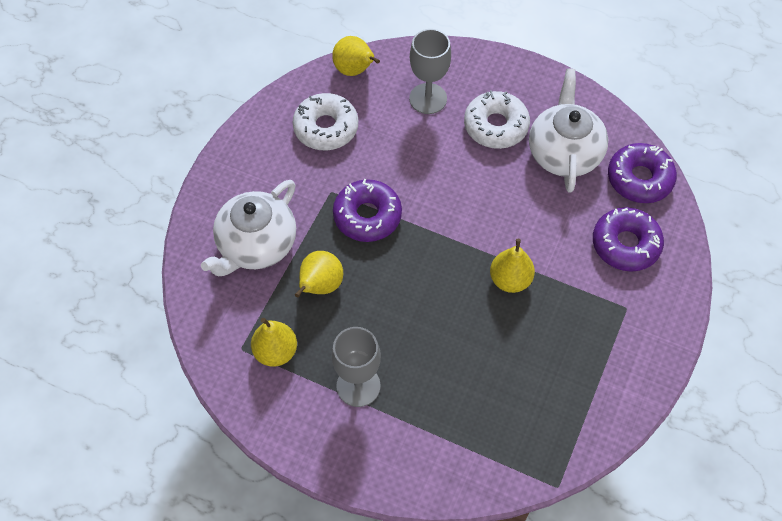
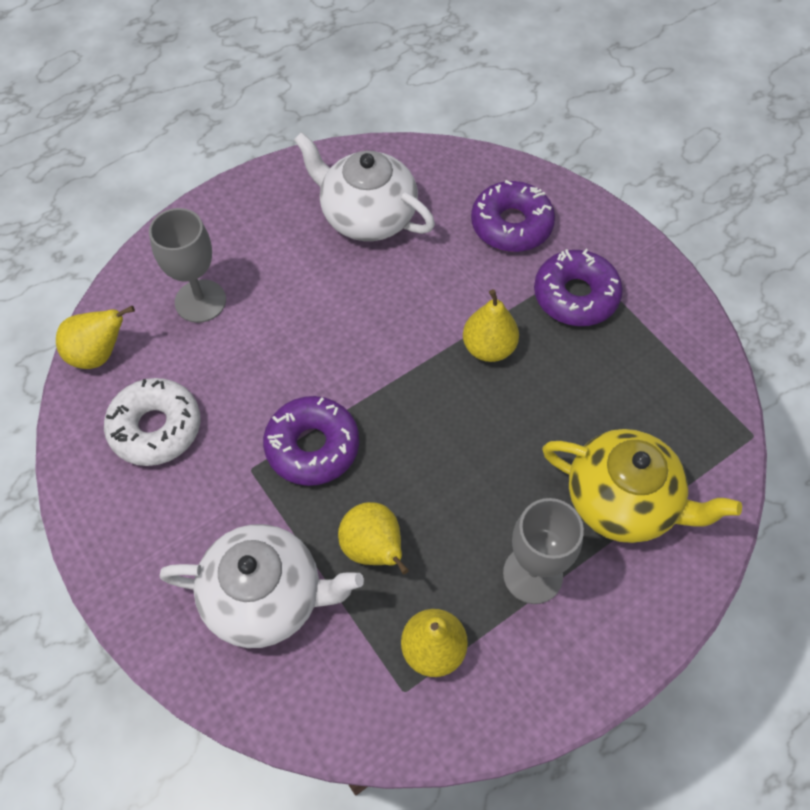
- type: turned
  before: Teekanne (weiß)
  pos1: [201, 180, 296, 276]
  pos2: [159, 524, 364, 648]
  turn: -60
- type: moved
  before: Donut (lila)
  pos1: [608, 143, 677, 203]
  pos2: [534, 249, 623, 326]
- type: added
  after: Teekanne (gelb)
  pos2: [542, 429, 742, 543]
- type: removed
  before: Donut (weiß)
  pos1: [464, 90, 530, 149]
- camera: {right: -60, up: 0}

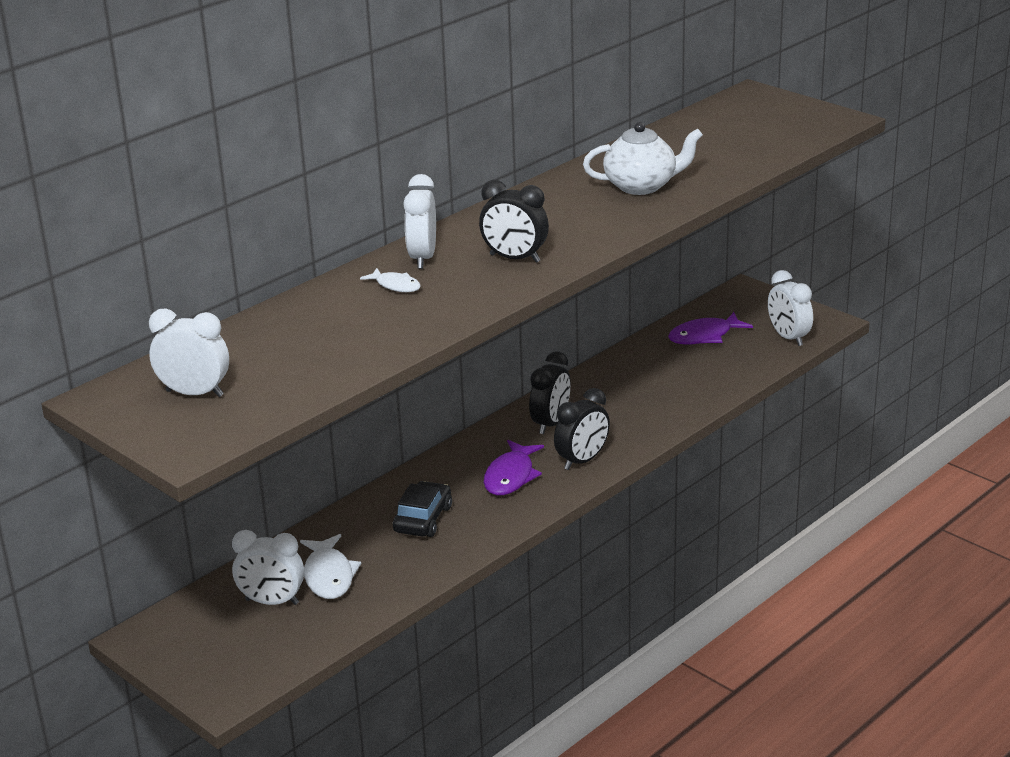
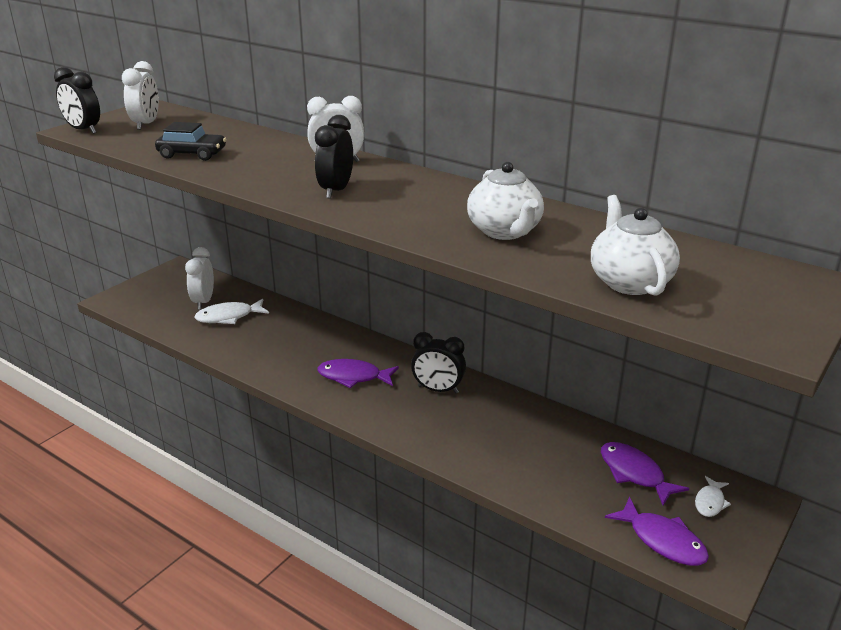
- type: moved
  before: Wecker (schwarz)
  pos1: [554, 388, 610, 470]
  pos2: [54, 67, 100, 134]
- type: moved
  before: Auto (schwarz)
  pos1: [393, 481, 452, 537]
  pos2: [155, 122, 226, 161]
- type: added
  after: Teekanne (weiß)
  pos2: [591, 195, 680, 296]
- type: replaced
  before: Wecker (weiß)
  after: Fisch (lila)
  pos1: [768, 270, 813, 346]
  pos2: [605, 497, 709, 566]
- type: moved
  before: Fisch (weiß)
  pos1: [360, 268, 421, 292]
  pos2: [695, 476, 731, 517]
- camera: {right: 80, up: 0}

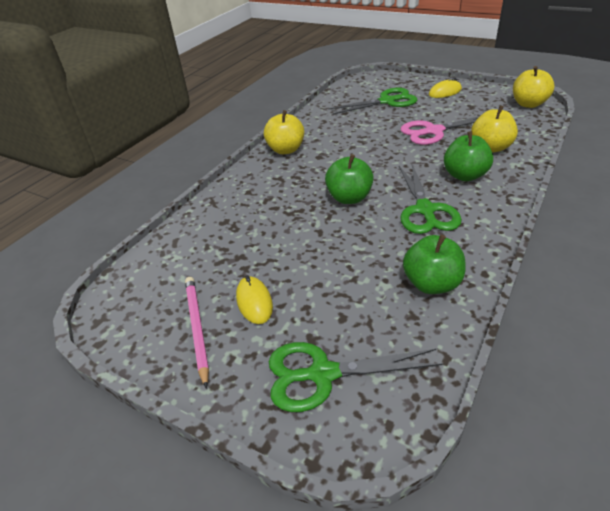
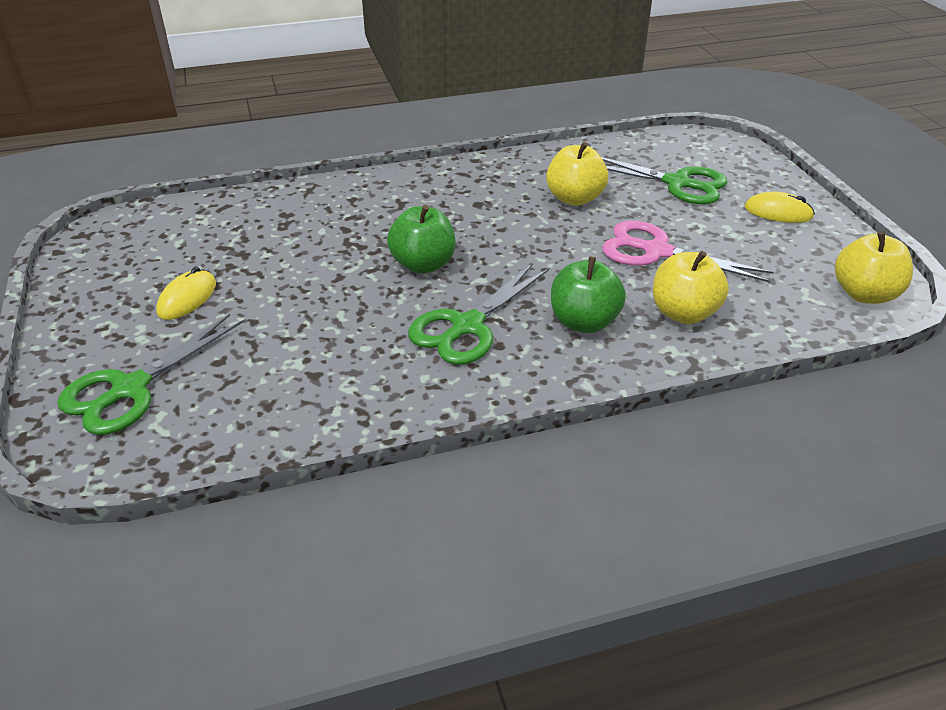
- type: turned
  before: Schere (grün)
  pos1: [268, 342, 443, 412]
  pos2: [57, 314, 244, 435]
  turn: -90
- type: moved
  before: Apfel (gelb)
  pos1: [264, 110, 304, 154]
  pos2: [546, 142, 608, 206]
- type: removed
  before: Bleistift (rosa)
  pos1: [185, 277, 209, 389]
- type: removed
  before: Apfel (grün)
  pos1: [403, 235, 465, 294]
- camera: {right: 40, up: 0}

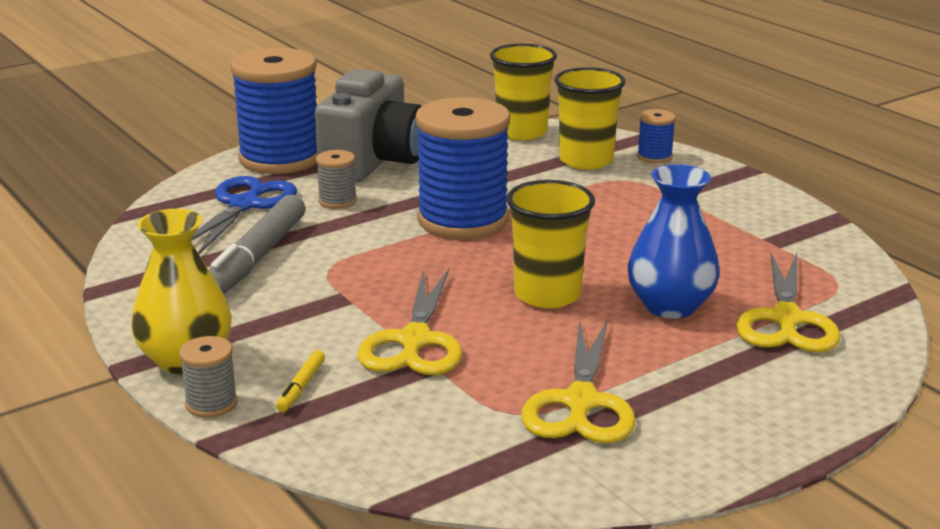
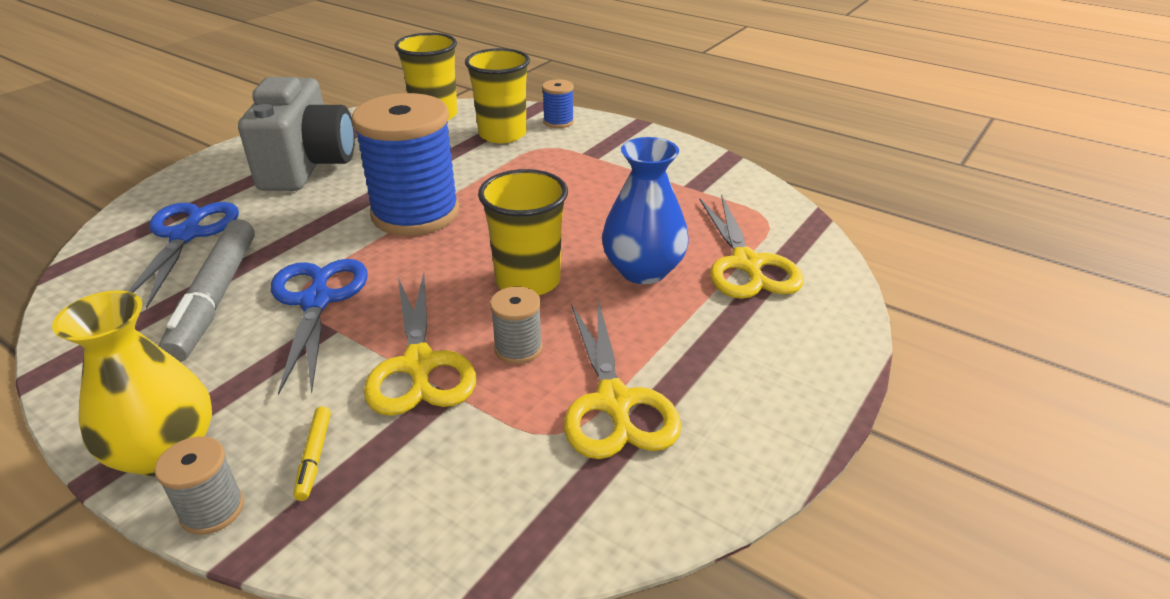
- type: added
  after: Schere (blau)
  pos2: [271, 259, 368, 395]
- type: moved
  before: Garnrolle (grau)
  pos1: [316, 150, 357, 209]
  pos2: [490, 287, 542, 364]
- type: removed
  before: Garnrolle (blau)
  pos1: [230, 48, 317, 174]
- camera: {right: -20, up: 10}

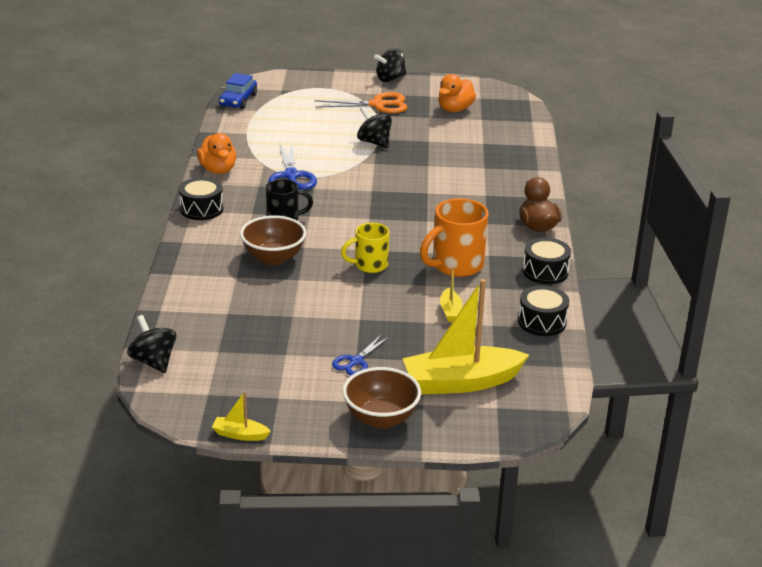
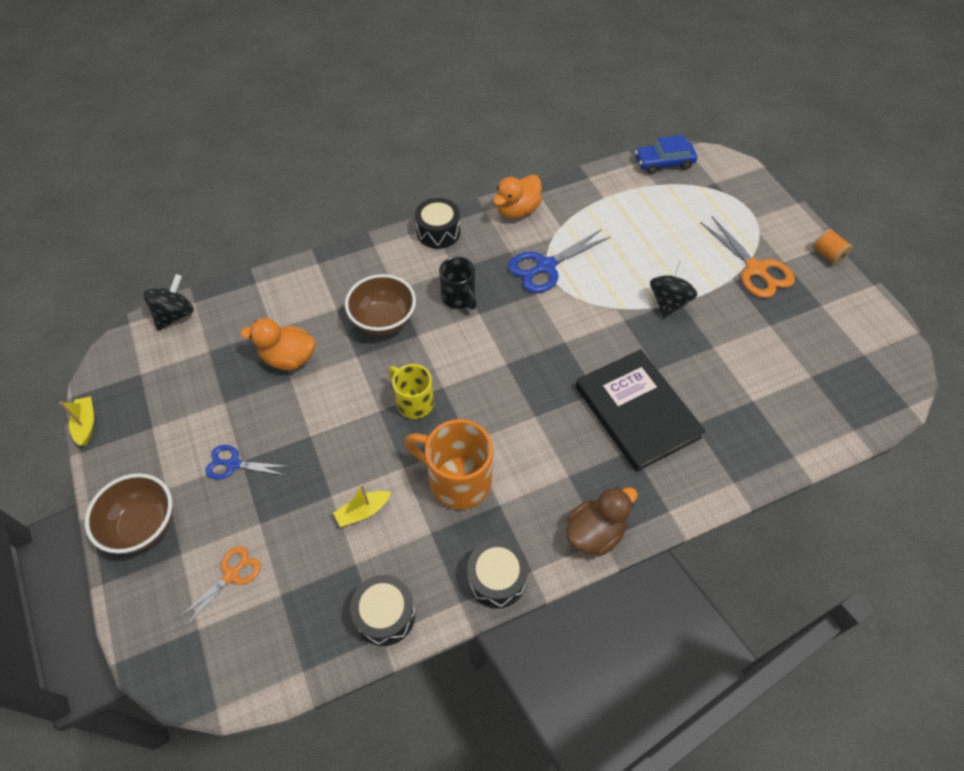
- type: replaced
  before: Boot (gelb)
  after: Schere (orange)
  pos1: [402, 279, 529, 394]
  pos2: [179, 546, 261, 626]
- type: moved
  before: Ente (orange)
  pos1: [439, 74, 476, 112]
  pos2: [241, 318, 315, 370]
- type: added
  after: Buch (schwarz)
  pos2: [576, 349, 706, 472]
- type: replaced
  before: Kreisel (schwarz)
  after: Garnrolle (orange)
  pos1: [374, 48, 406, 82]
  pos2: [813, 229, 853, 265]
- camera: {right: 65, up: 25}

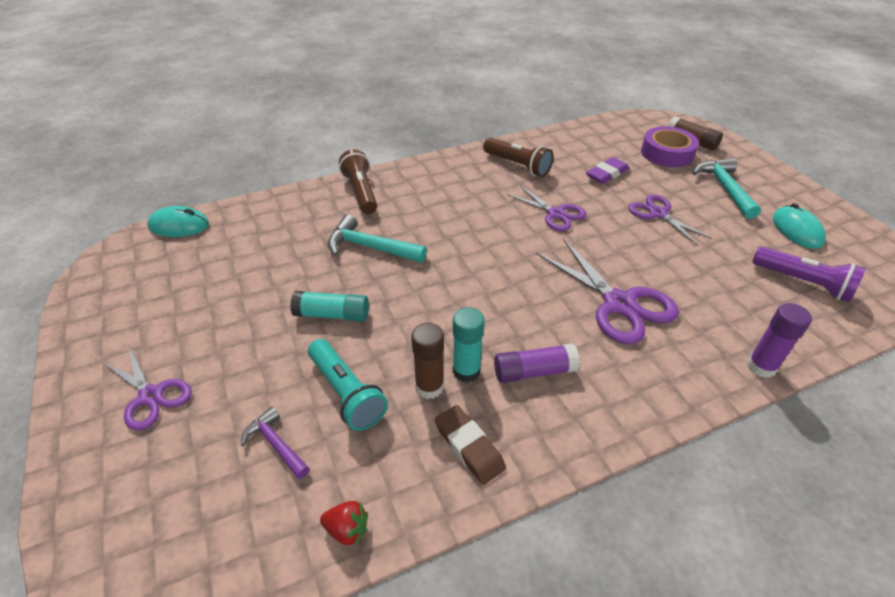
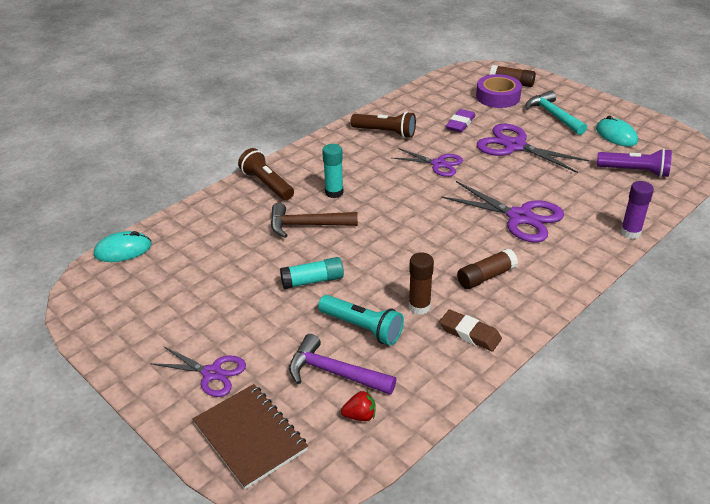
- type: added
  after: Notizbuch (braun)
  pos2: [193, 384, 308, 490]
- type: recoloured
  before: Hammer (türkis)
  after: Hammer (braun)
  pos1: [327, 214, 427, 263]
  pos2: [271, 203, 358, 238]
- type: resized
  before: Hammer (lila)
  pos1: [241, 407, 310, 479]
  pos2: [289, 334, 397, 395]
  scale: 1.64
- type: moved
  before: Klebestift (türkis)
  pos1: [453, 307, 485, 383]
  pos2: [322, 144, 344, 198]
- type: moved
  before: Erdbeere (rot)
  pos1: [320, 501, 368, 546]
  pos2: [341, 390, 376, 421]
- type: recoloured
  before: Klebestift (lila)
  after: Klebestift (braun)
  pos1: [494, 344, 580, 383]
  pos2: [457, 248, 518, 289]
- type: resized
  before: Schere (lila)
  pos1: [628, 194, 712, 246]
  pos2: [477, 124, 589, 173]
  scale: 1.57
- camera: {right: -20, up: -5}

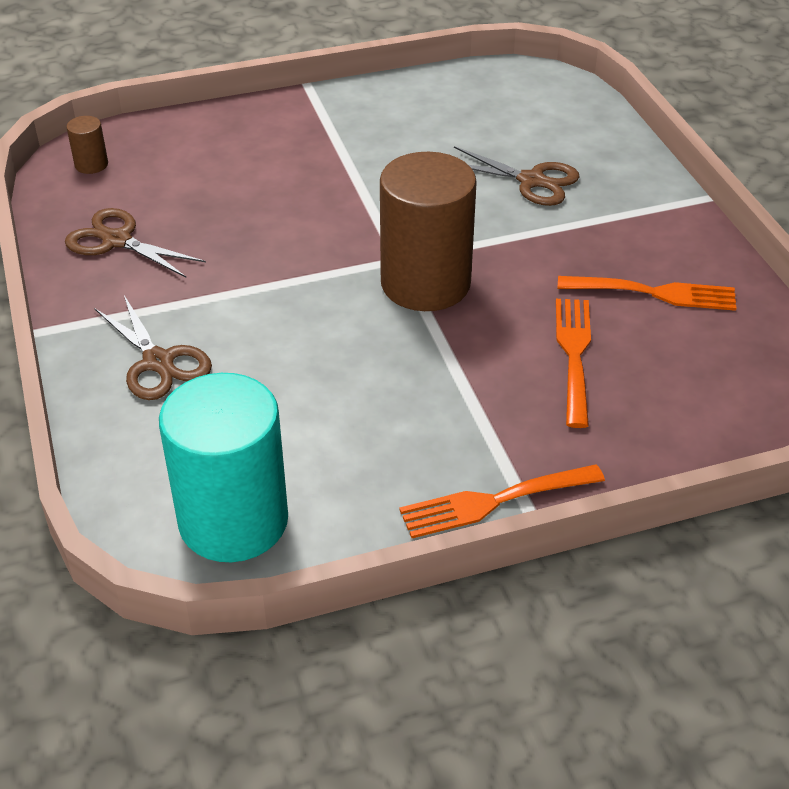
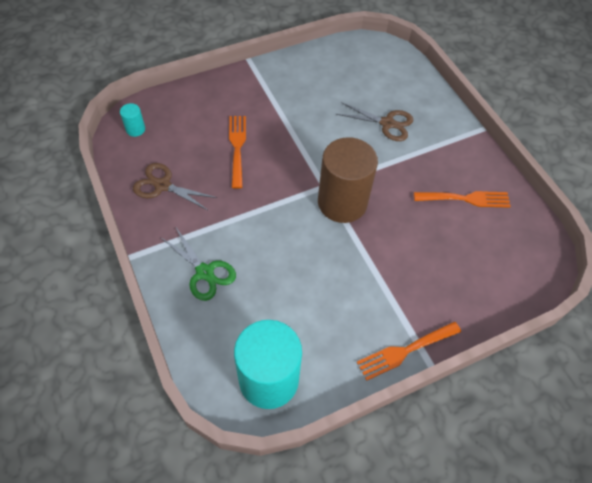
- type: recoloured
  before: Vollzylinder (braun)
  after: Vollzylinder (türkis)
  pos1: [66, 116, 108, 174]
  pos2: [120, 103, 145, 137]
- type: recoloured
  before: Schere (braun)
  after: Schere (grün)
  pos1: [94, 295, 212, 400]
  pos2: [160, 228, 236, 301]
- type: moved
  before: Gabel (orange)
  pos1: [556, 299, 591, 428]
  pos2: [229, 116, 246, 189]
- camera: {right: -10, up: 15}

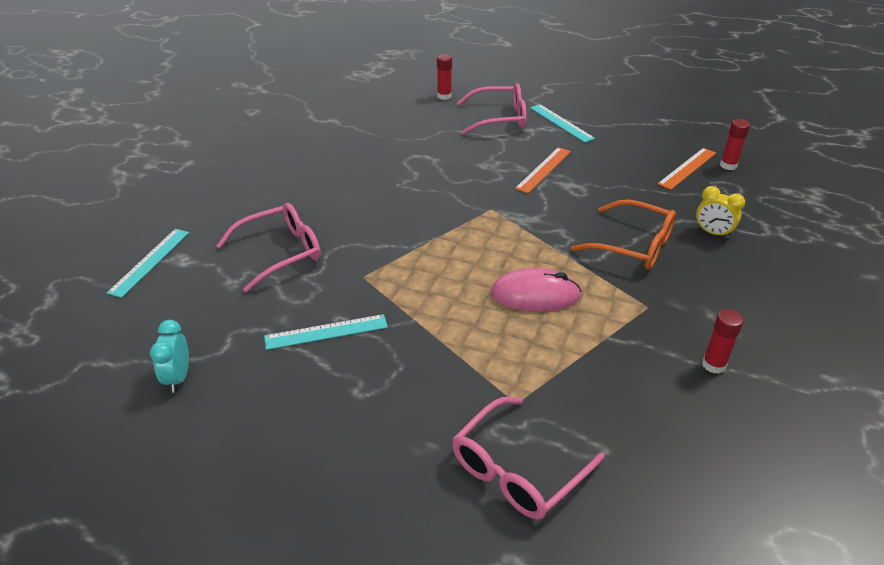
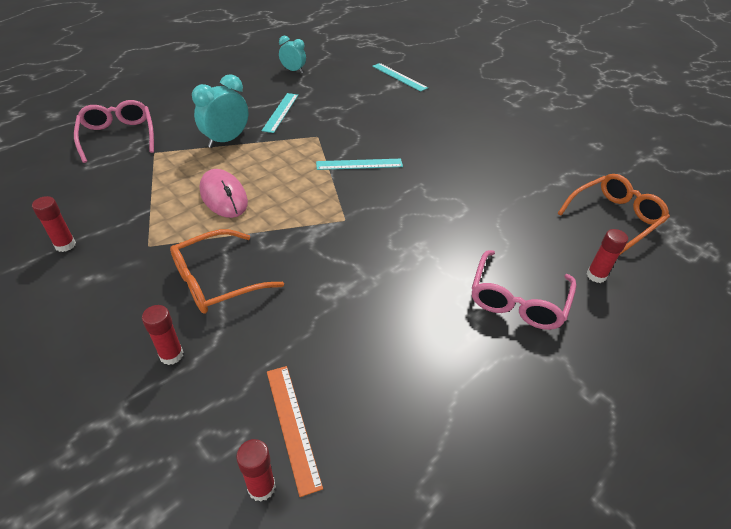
- type: replaced
  before: Wecker (gelb)
  after: Klebestift (rot)
  pos1: [696, 186, 745, 239]
  pos2: [142, 305, 183, 365]
- type: added
  after: Wecker (türkis)
  pos2: [192, 74, 248, 148]
- type: turned
  before: Computermaus (rosa)
  pos1: [490, 268, 581, 312]
  pos2: [200, 169, 248, 218]
  turn: -60
- type: moved
  before: Lineal (türkis)
  pos1: [530, 104, 595, 143]
  pos2: [316, 159, 403, 170]
- type: added
  after: Brille (orange)
  pos2: [557, 174, 670, 254]
- type: removed
  before: Brille (rosa)
  pos1: [216, 203, 321, 292]
- type: removed
  before: Lineal (orange)
  pos1: [515, 147, 571, 194]
- camera: {right: 115, up: 5}

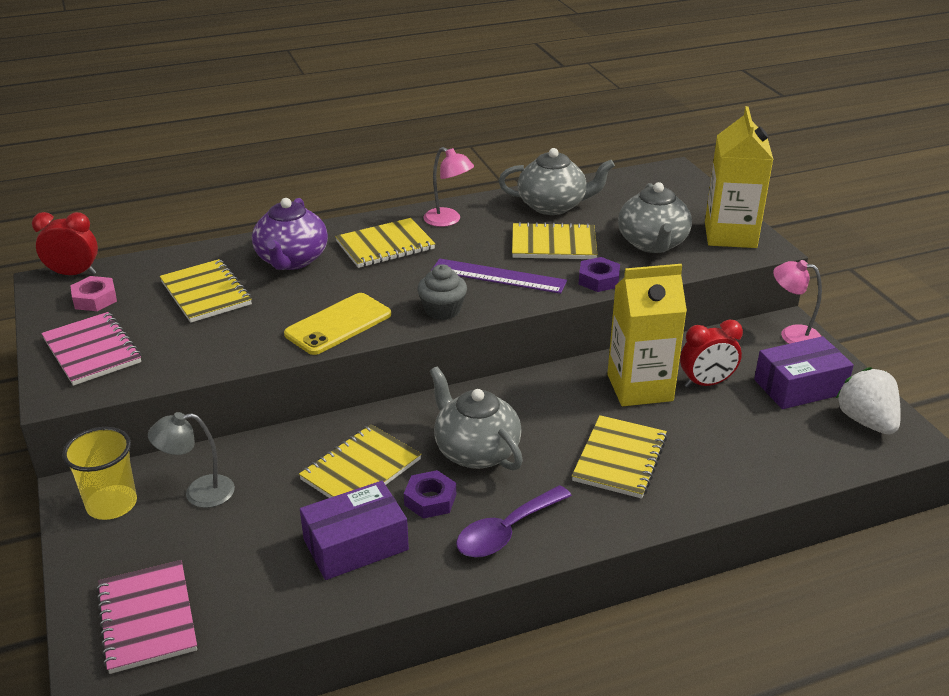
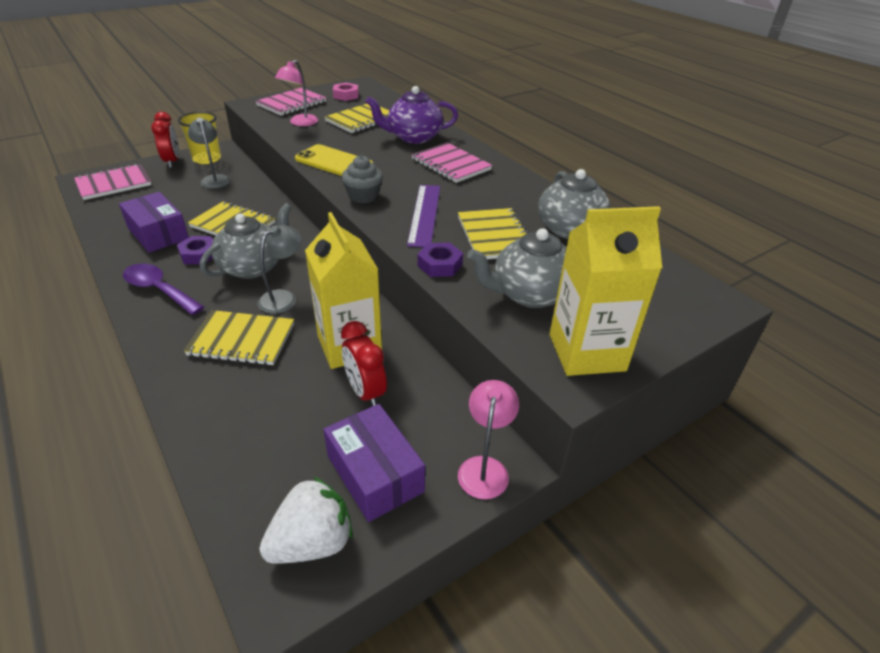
- type: moved
  before: Wecker (rot)
  pos1: [32, 212, 98, 275]
  pos2: [151, 112, 179, 168]
- type: added
  after: Lampe (grau)
  pos2: [258, 225, 302, 314]
- type: moved
  before: Lampe (rosa)
  pos1: [424, 147, 474, 227]
  pos2: [275, 60, 318, 126]
- type: recoloured
  before: Notizbuch (gelb)
  after: Notizbuch (rosa)
  pos1: [335, 218, 435, 268]
  pos2: [411, 142, 493, 183]
- camera: {right: 75, up: 5}

